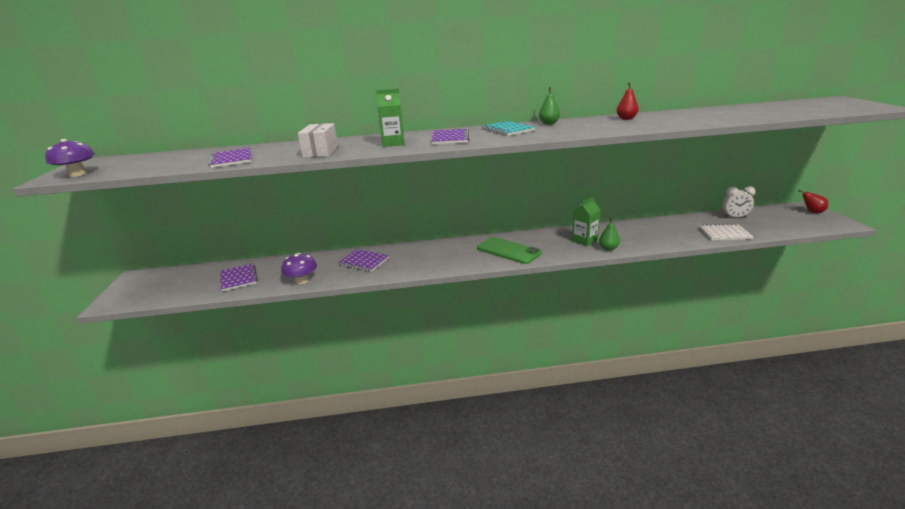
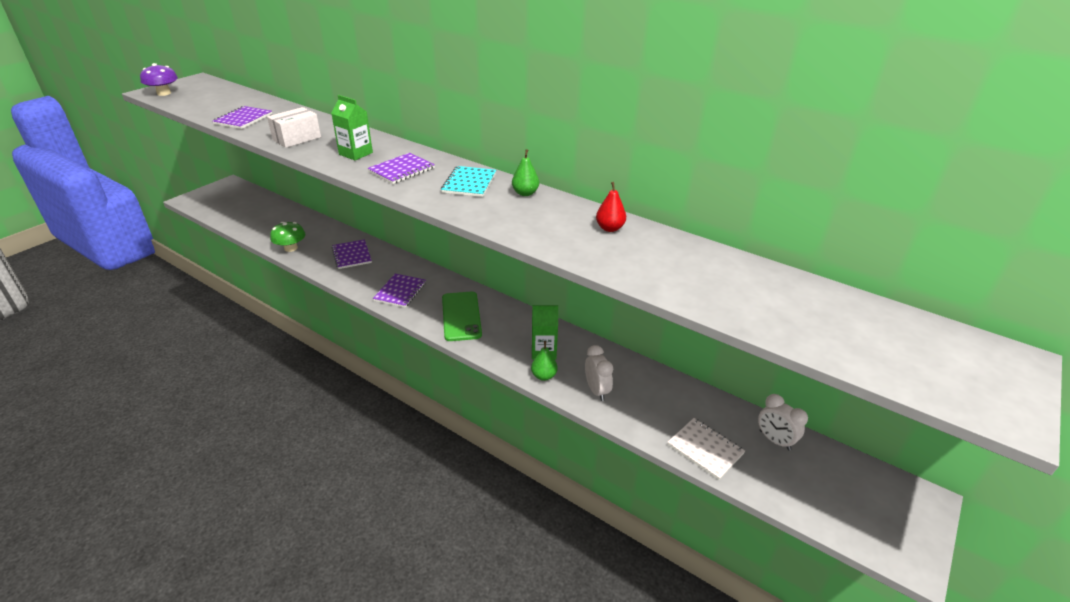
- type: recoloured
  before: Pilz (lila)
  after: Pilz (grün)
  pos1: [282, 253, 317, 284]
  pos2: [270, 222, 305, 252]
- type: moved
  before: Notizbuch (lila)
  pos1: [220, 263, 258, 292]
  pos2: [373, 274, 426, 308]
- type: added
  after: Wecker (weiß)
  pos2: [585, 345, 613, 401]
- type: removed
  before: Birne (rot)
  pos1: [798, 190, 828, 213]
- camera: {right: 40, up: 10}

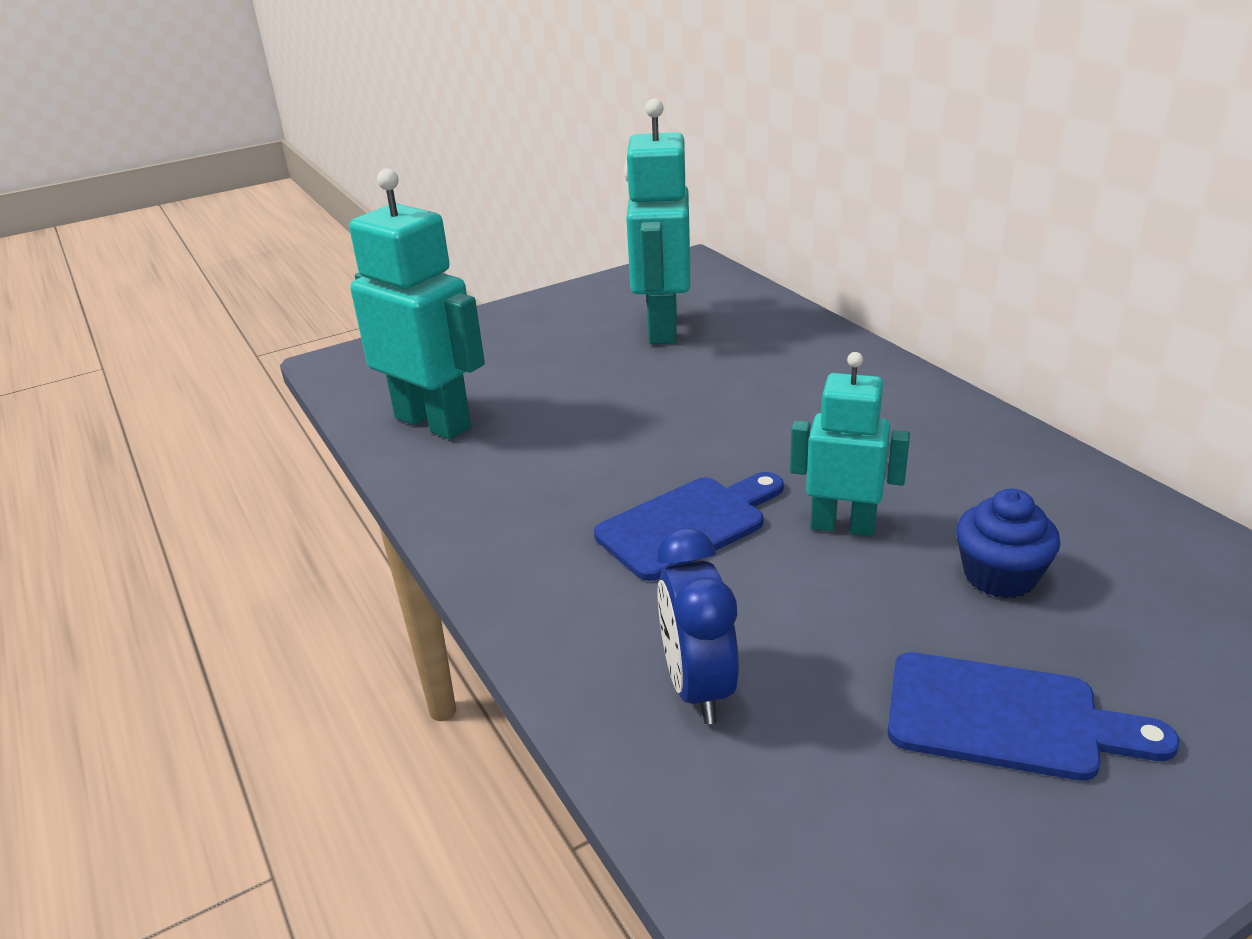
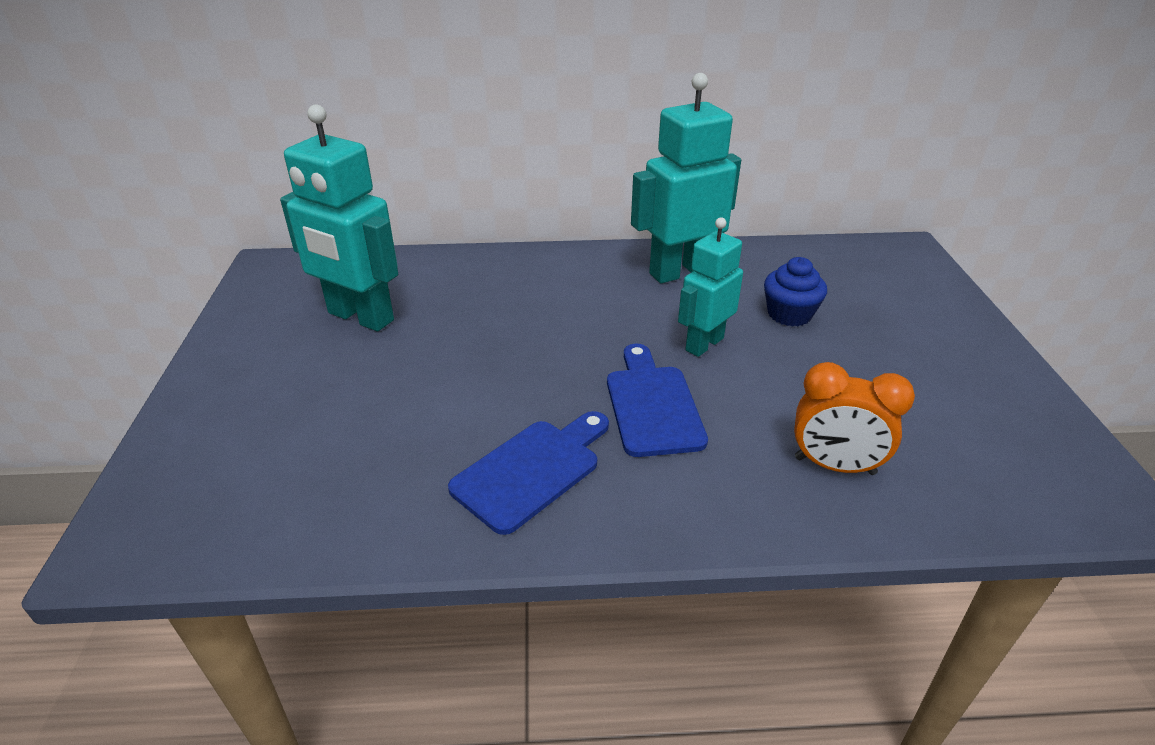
- type: moved
  before: Schneidebrett (blau)
  pos1: [887, 652, 1180, 781]
  pos2: [448, 411, 609, 535]
- type: moved
  before: Roboter (türkis)
  pos1: [349, 168, 485, 440]
  pos2: [631, 73, 741, 283]
- type: recoloured
  before: Wecker (blau)
  after: Wecker (orange)
  pos1: [657, 528, 739, 724]
  pos2: [794, 362, 915, 475]
- camera: {right: -65, up: 5}

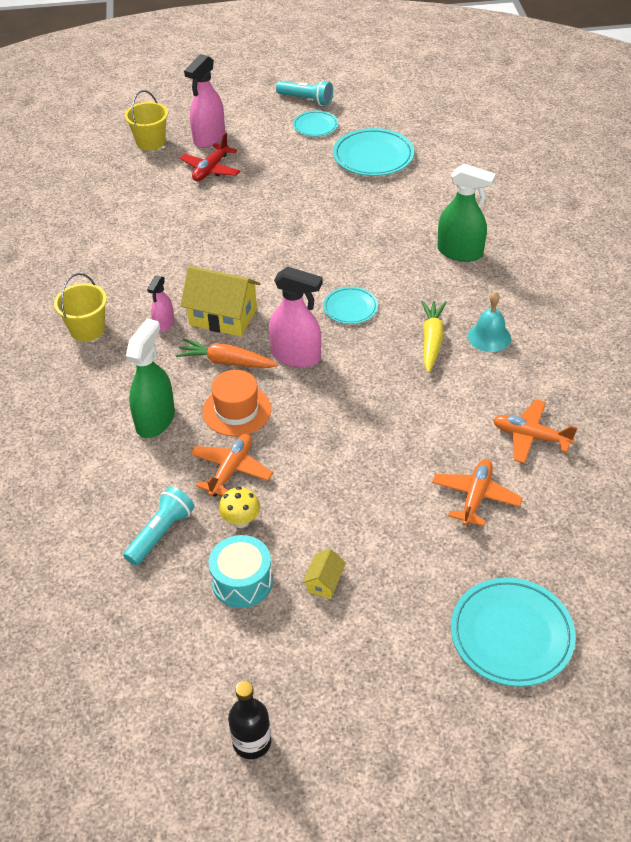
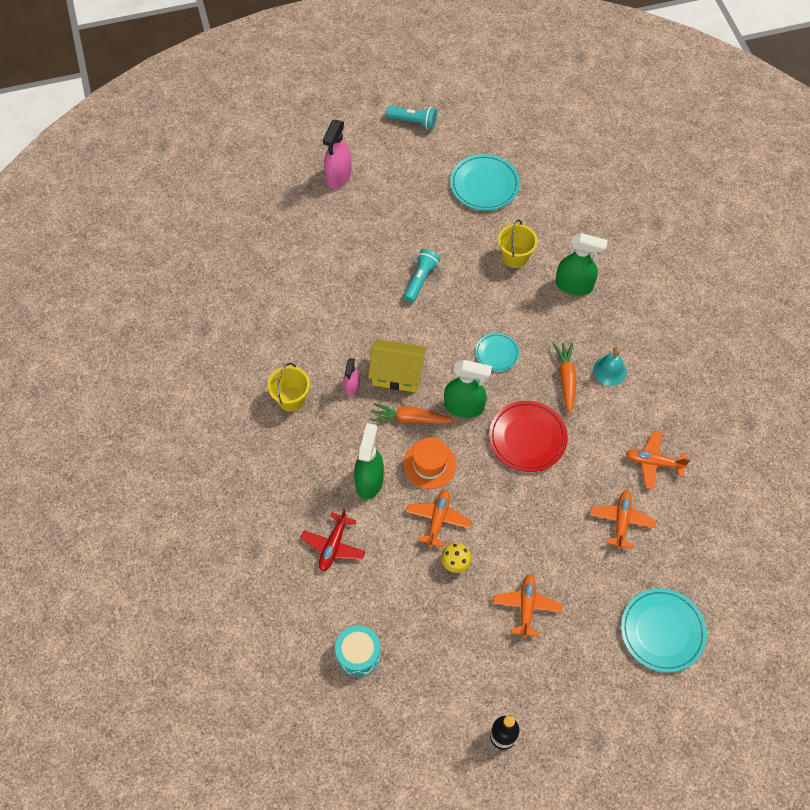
- type: moved
  before: Flugzeug (rot)
  pos1: [180, 133, 240, 181]
  pos2: [300, 508, 366, 571]
- type: moved
  before: Trommel (türkis)
  pos1: [209, 535, 273, 608]
  pos2: [335, 625, 381, 677]
- type: moved
  before: Taschenlampe (türkis)
  pos1: [123, 486, 195, 566]
  pos2: [404, 249, 440, 303]
- type: recoloured
  before: Sprühflasche (rosa)
  after: Sprühflasche (grün)
  pos1: [269, 267, 323, 368]
  pos2: [444, 360, 492, 418]
- type: added
  after: Teller (rot)
  pos2: [489, 401, 568, 472]
- type: replaced
  before: Haus (gelb)
  after: Flugzeug (orange)
  pos1: [302, 549, 346, 599]
  pos2: [493, 574, 562, 638]
- type: moved
  before: Eimer (gelb)
  pos1: [125, 90, 168, 151]
  pos2: [498, 219, 538, 268]
- type: recoloured
  before: Karotte (gelb)
  after: Karotte (orange)
  pos1: [421, 300, 447, 373]
  pos2: [553, 343, 576, 414]
- type: removed
  before: Teller (türkis)
  pos1: [293, 111, 338, 137]
- camera: {right: -10, up: 15}

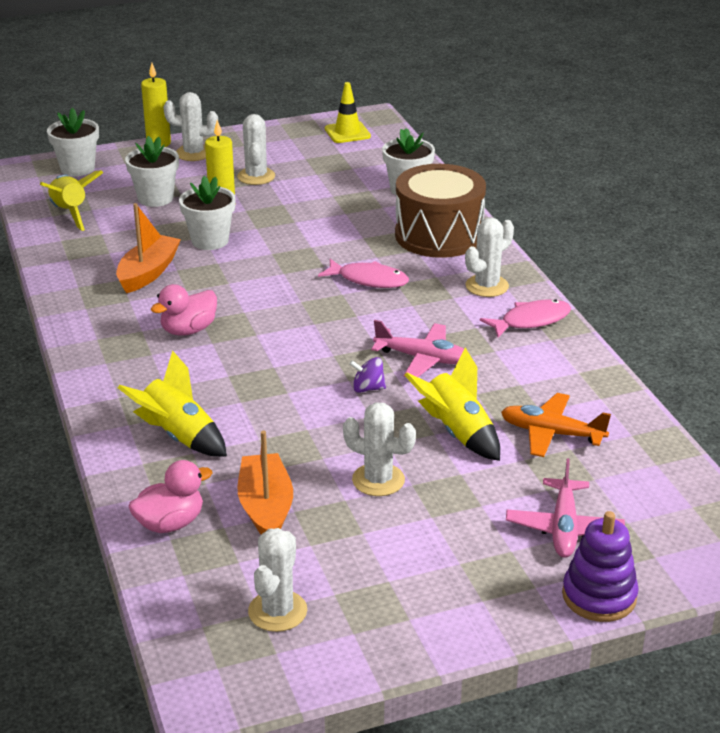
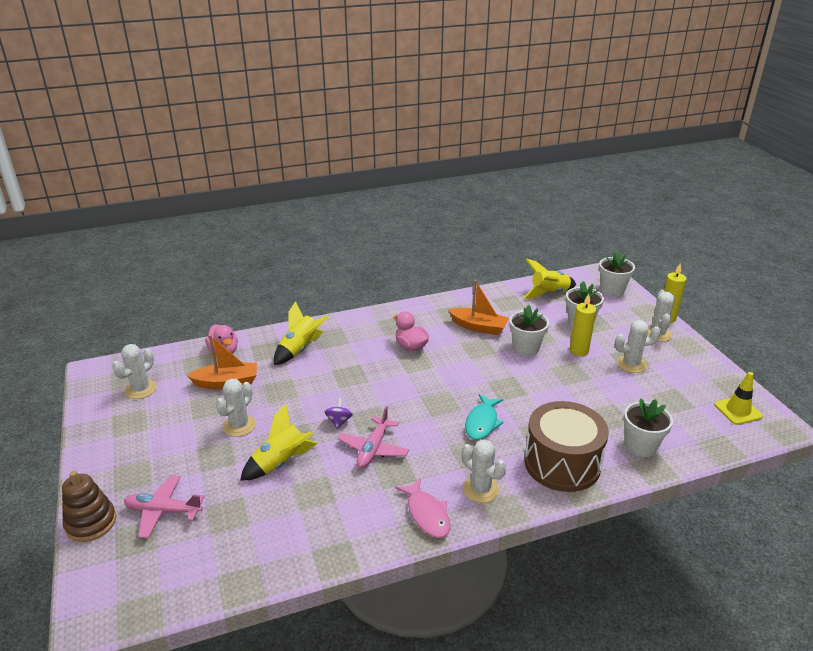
- type: recoloured
  before: Stapelspielzeug (lila)
  after: Stapelspielzeug (braun)
  pos1: [562, 511, 639, 622]
  pos2: [62, 471, 116, 542]
- type: turned
  before: Kaktus (weiß)
  pos1: [248, 528, 307, 632]
  pos2: [112, 344, 157, 399]
  turn: -75
- type: recoloured
  before: Fisch (rosa)
  after: Fisch (türkis)
  pos1: [318, 259, 409, 288]
  pos2: [465, 394, 503, 440]
- type: removed
  before: Flugzeug (orange)
  pos1: [501, 393, 611, 457]
- camera: {right: 90, up: 0}

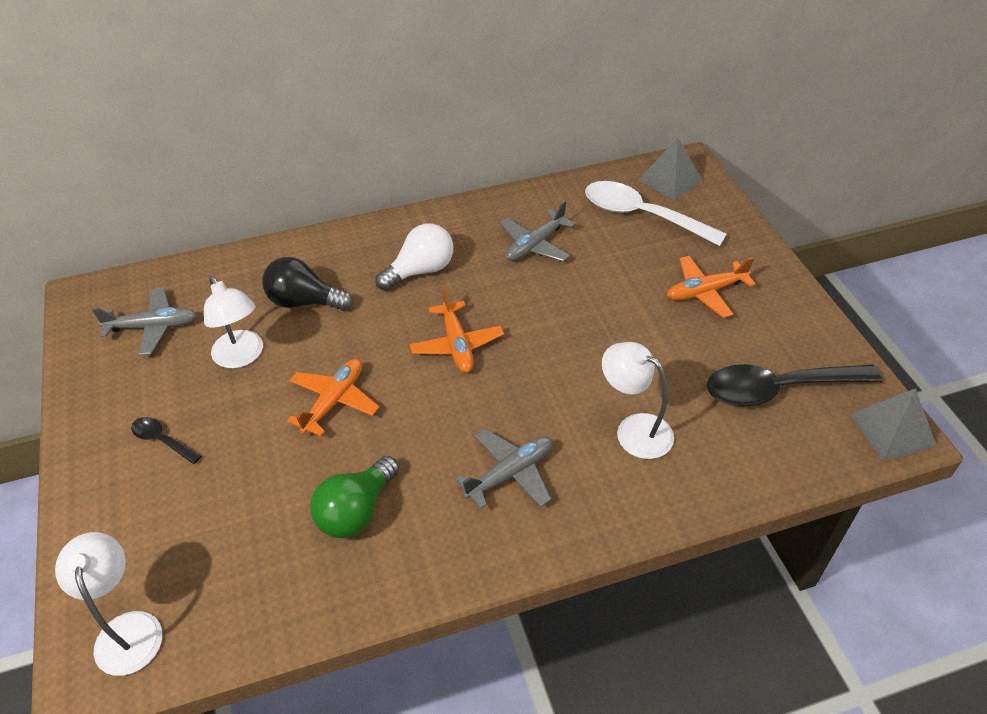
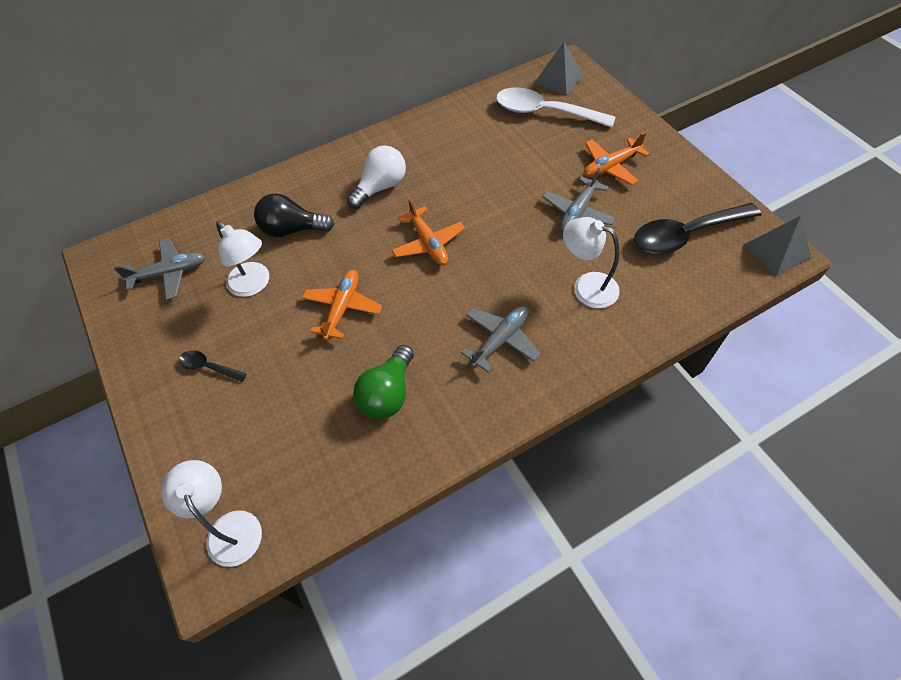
- type: moved
  before: Flugzeug (grau)
  pos1: [500, 201, 575, 262]
  pos2: [543, 168, 616, 231]
- camera: {right: -10, up: 10}

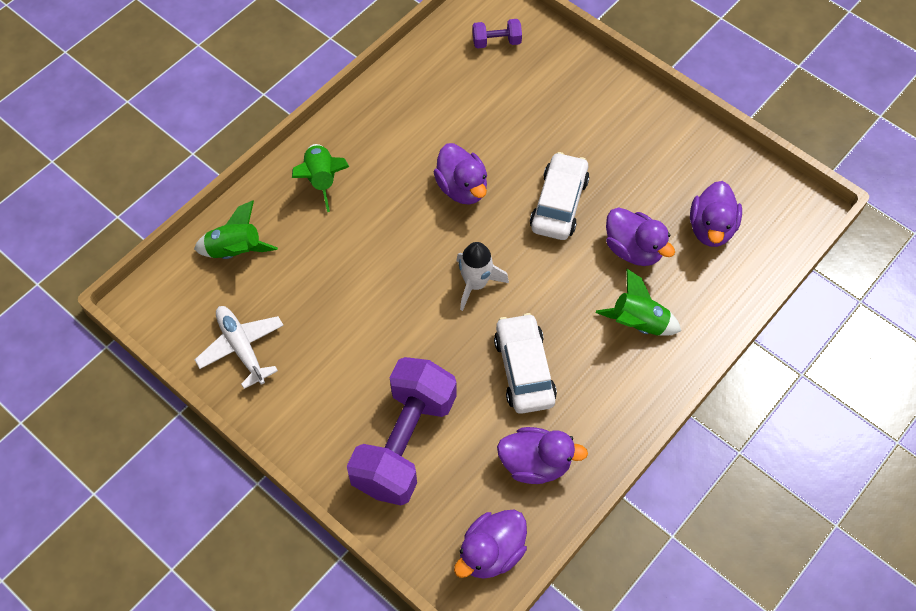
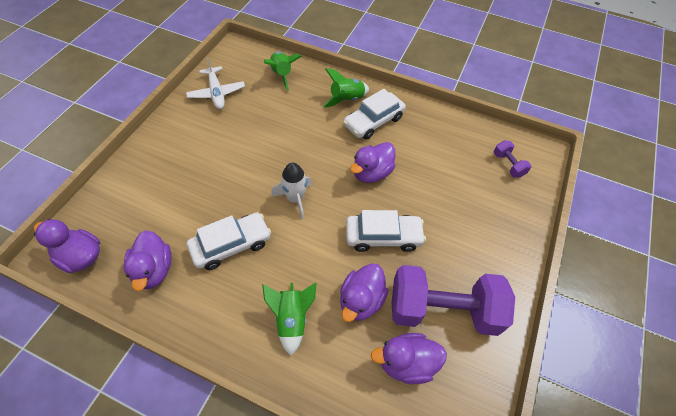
- type: turned
  before: Flugzeug (weiß)
  pos1: [195, 306, 284, 389]
  pos2: [186, 57, 245, 109]
  turn: 120
- type: added
  after: Auto (weiß)
  pos2: [343, 89, 406, 140]
- type: moved
  before: Hantel (lila)
  pos1: [347, 357, 456, 505]
  pos2: [392, 265, 515, 336]
- camera: {right: 70, up: -5}

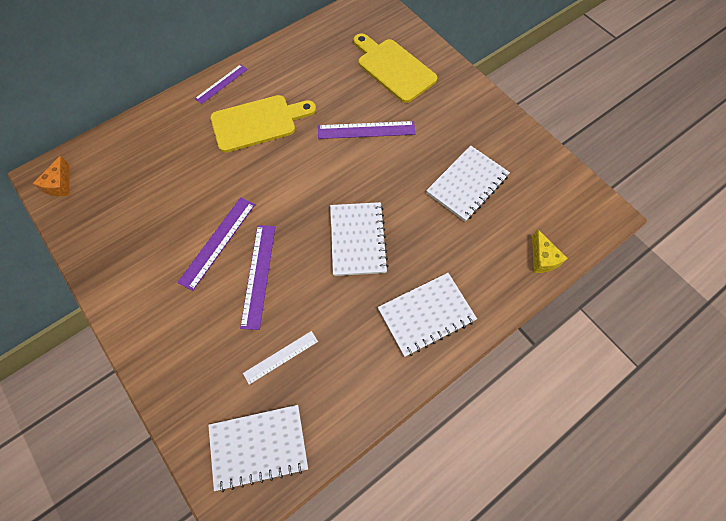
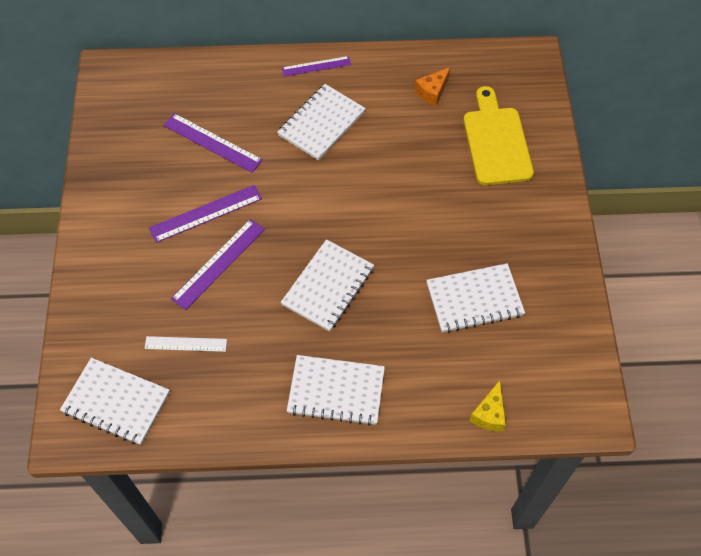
- type: moved
  before: Lineal (lila)
  pos1: [318, 121, 415, 139]
  pos2: [163, 113, 263, 173]
- type: replaced
  before: Schneidebrett (gelb)
  after: Notizbuch (weiß)
  pos1: [210, 95, 316, 153]
  pos2: [277, 84, 366, 160]
- type: moved
  before: Käse (orange)
  pos1: [33, 155, 69, 196]
  pos2: [415, 67, 450, 106]
- camera: {right: 35, up: -5}

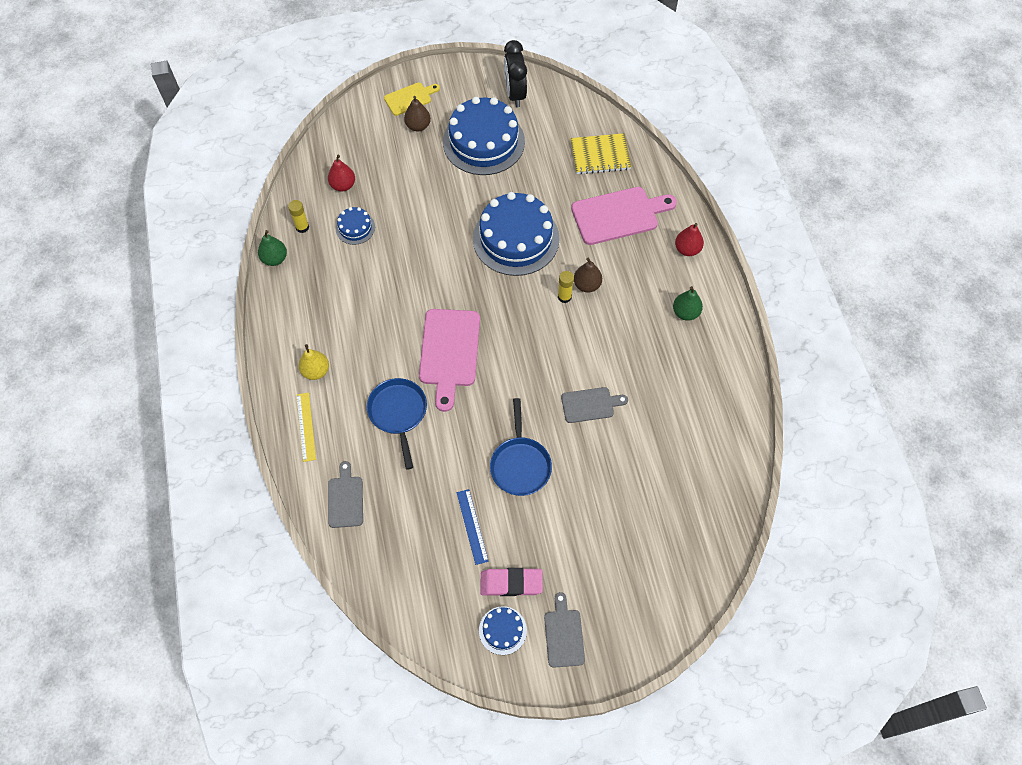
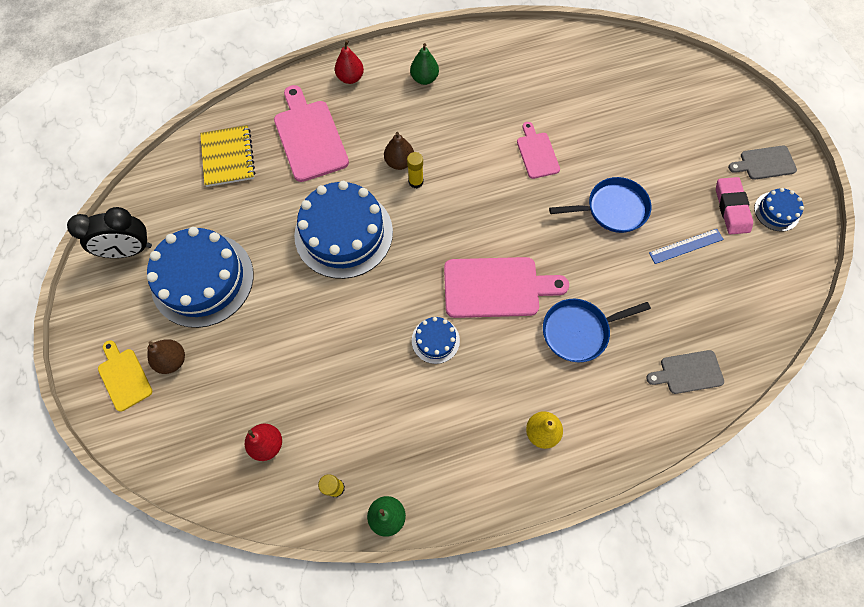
- type: moved
  before: Kuchen (blau)
  pos1: [336, 207, 375, 245]
  pos2: [412, 317, 460, 364]
- type: recoloured
  before: Schneidebrett (grau)
  after: Schneidebrett (rosa)
  pos1: [561, 387, 628, 423]
  pos2: [517, 122, 560, 179]
- type: removed
  before: Lineal (gelb)
  pos1: [296, 392, 316, 462]
- camera: {right: -95, up: 5}

